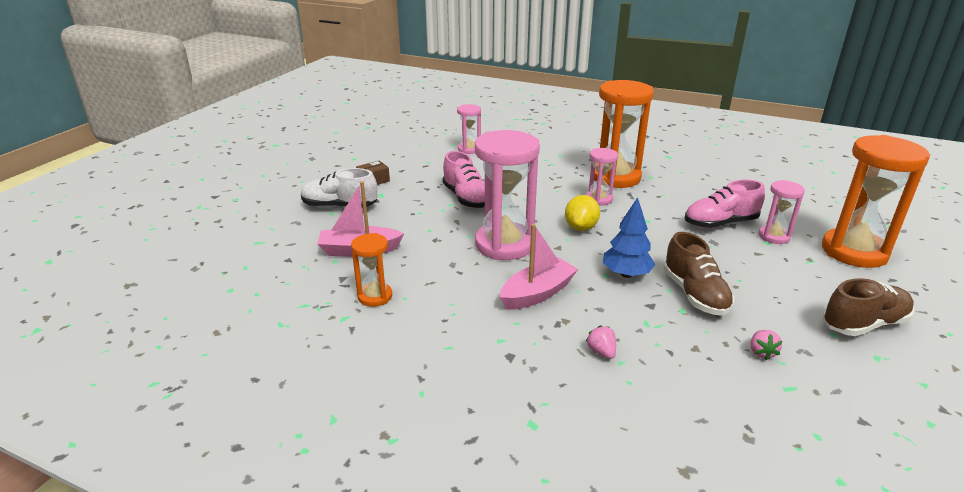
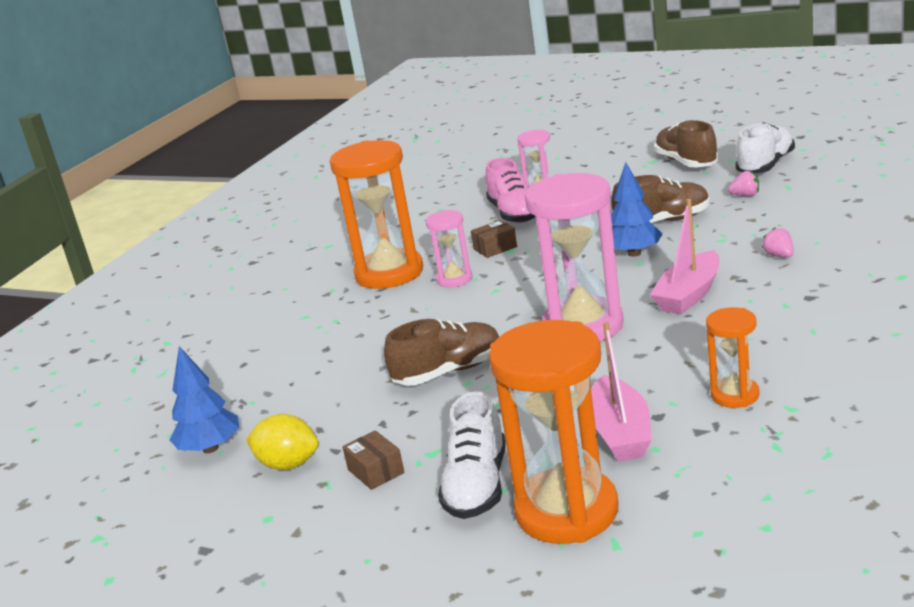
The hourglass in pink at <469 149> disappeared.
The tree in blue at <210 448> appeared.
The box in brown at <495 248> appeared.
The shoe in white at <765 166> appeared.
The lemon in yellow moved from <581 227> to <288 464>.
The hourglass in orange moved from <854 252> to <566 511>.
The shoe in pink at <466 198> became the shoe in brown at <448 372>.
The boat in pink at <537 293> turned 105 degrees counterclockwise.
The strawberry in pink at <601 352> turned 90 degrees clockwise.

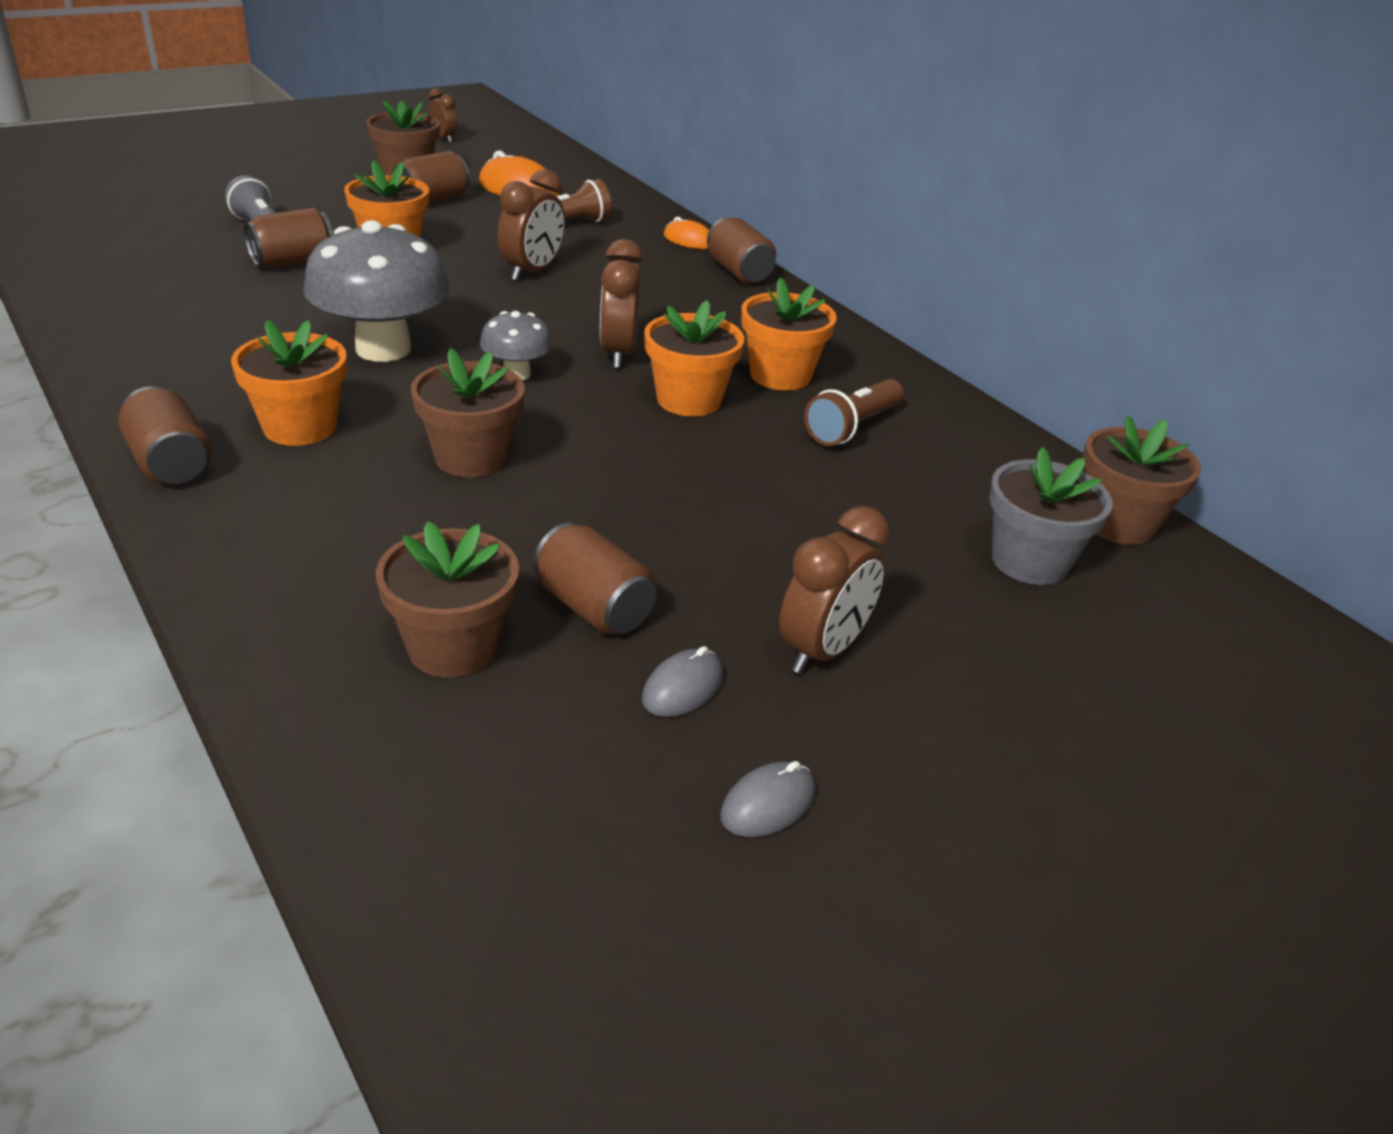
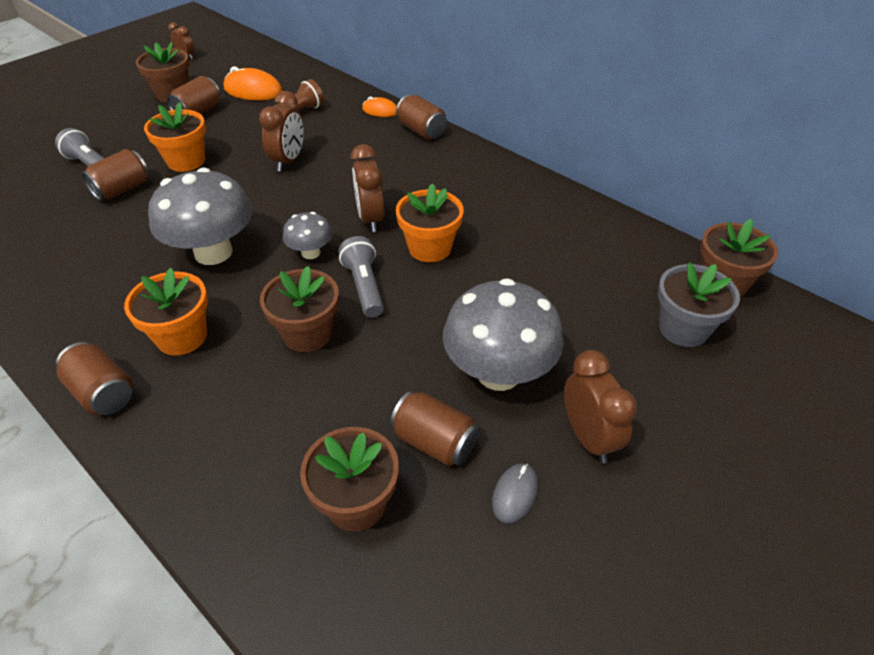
The mouse in grey at <768 804> disappeared.
The flower pot in orange at <780 375> disappeared.
The flashlight in brown at <852 427> disappeared.
The flashlight in grey at <364 286> appeared.
The mushroom in grey at <498 373> appeared.
The clock in brown at <822 650> turned 45 degrees counterclockwise.

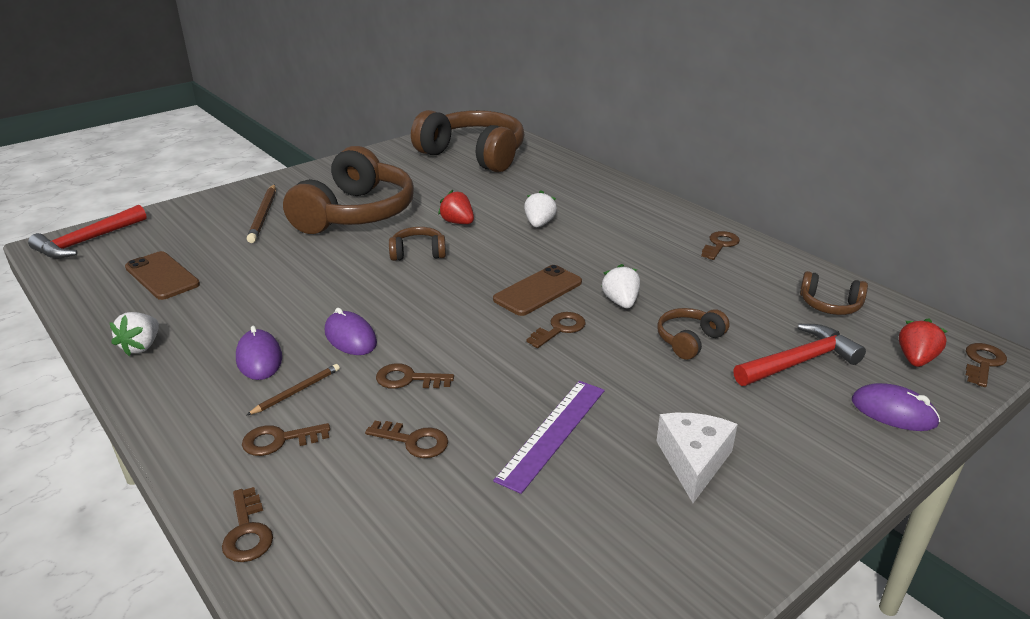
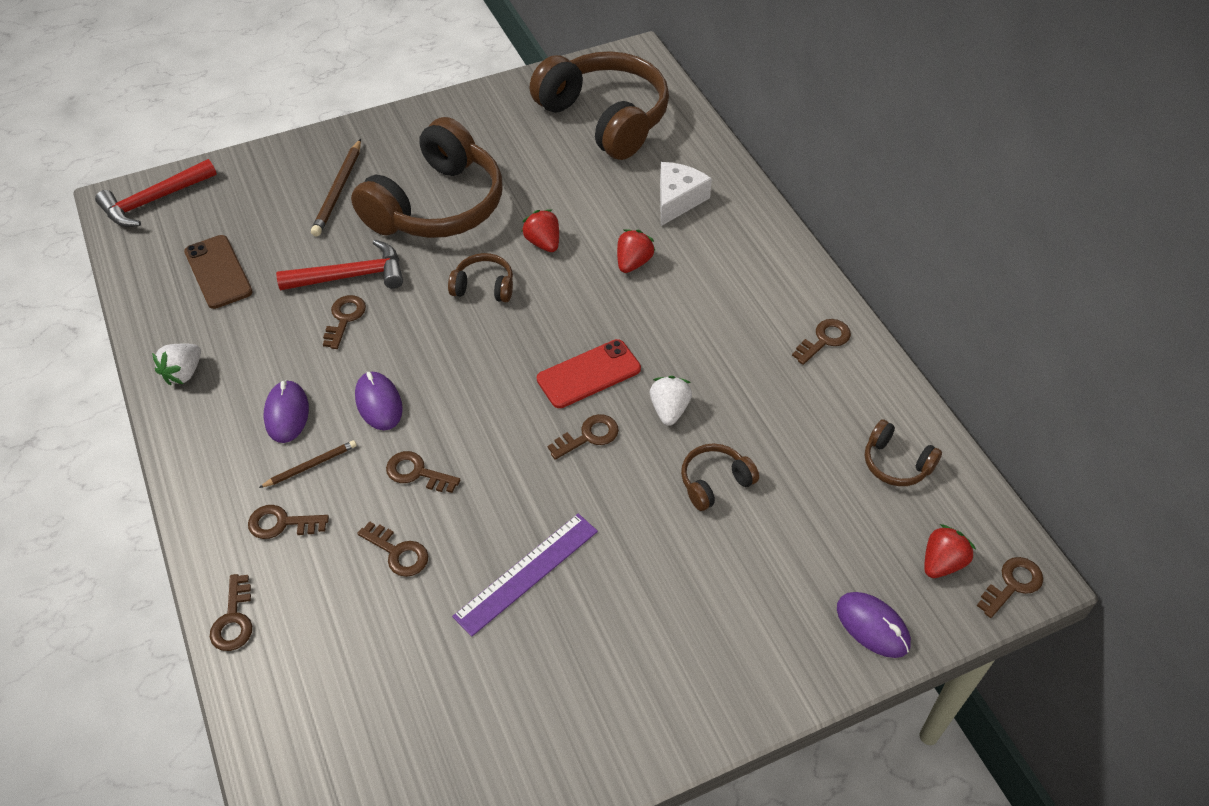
The key in brown at <344 318> appeared.
The cheese in white moved from <693 461> to <678 200>.
The hammer in red moved from <799 362> to <350 276>.
The phone in brown at <538 291> became the phone in red at <589 374>.
The strawberry in white at <539 224> became the strawberry in red at <633 263>.

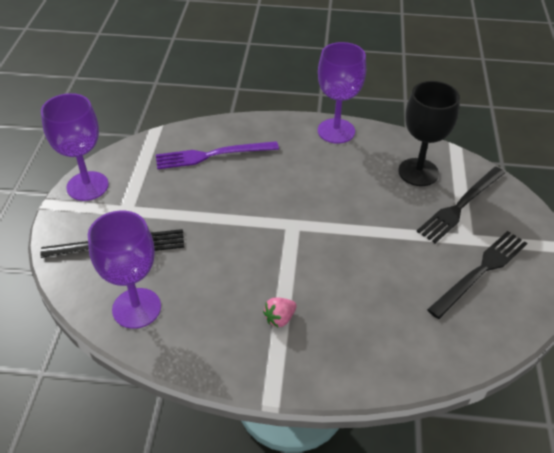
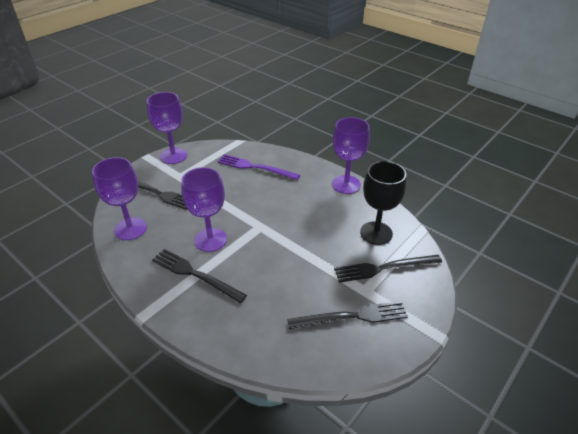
The goblet in purple at <210 240> appeared.
The strawberry in pink at <280 318> was replaced by the fork in black at <195 274>.

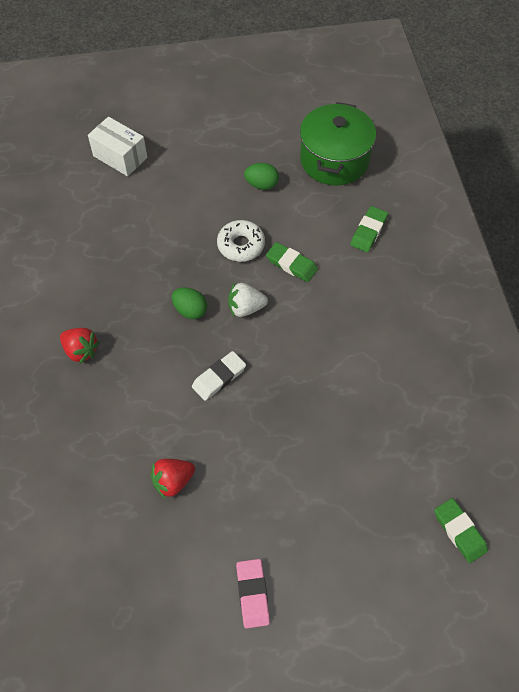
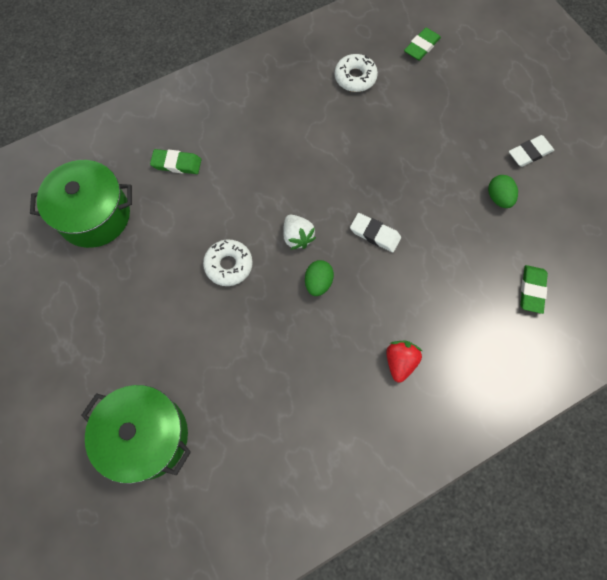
The strawberry in red at <173 481> disappeared.
The donut in white at <355 77> appeared.
The egg in green moved from <261 185> to <498 198>.
The eraser in green moved from <291 264> to <532 290>.
The box in white at <120 157> was replaced by the pot in green at <146 436>.
The eraser in pink at <253 594> became the eraser in white at <529 153>.

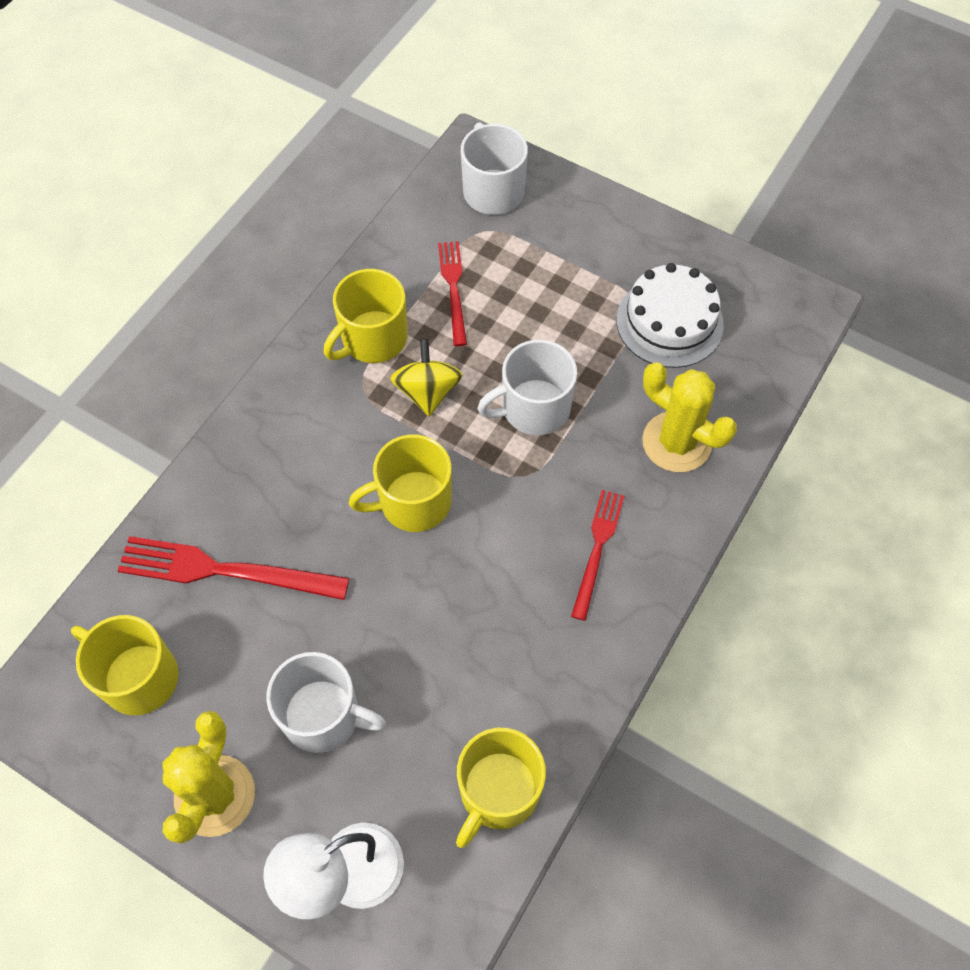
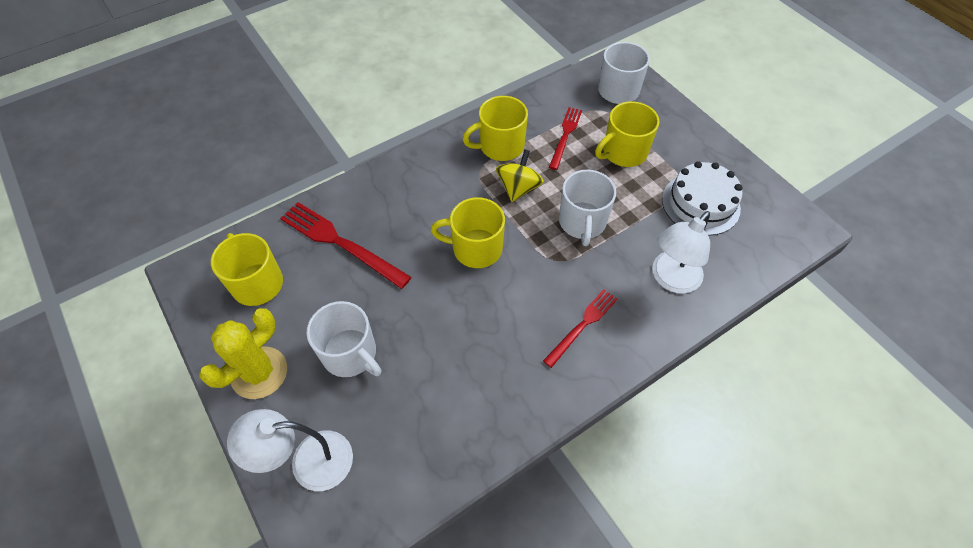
The mug in yellow moved from <498 792> to <623 152>.
The cactus in yellow at <676 442> was replaced by the lamp in white at <671 279>.
The mug in white at <533 408> turned 90 degrees counterclockwise.

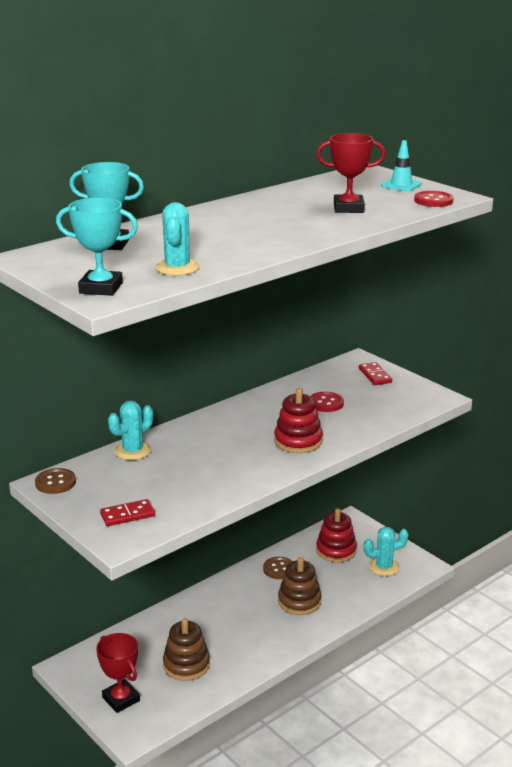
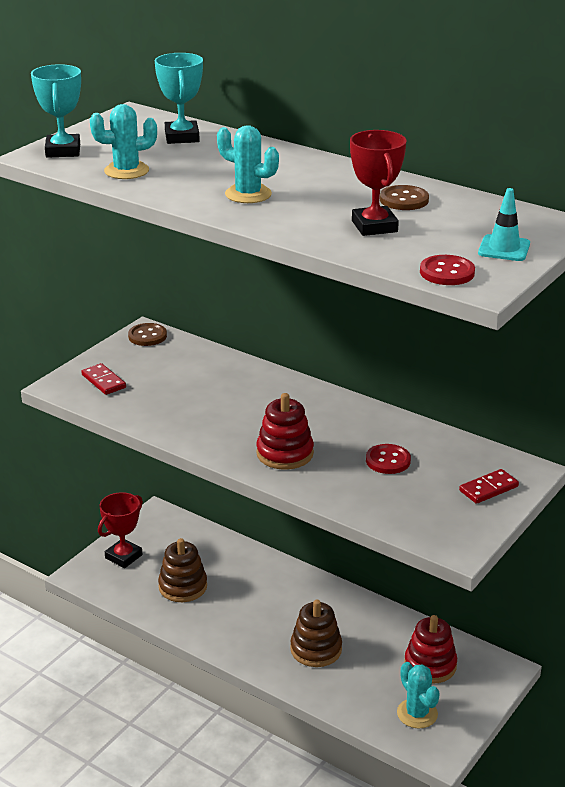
The cactus in turquoise moved from <133 451> to <248 194>.
The button in brown moved from <279 569> to <404 200>.

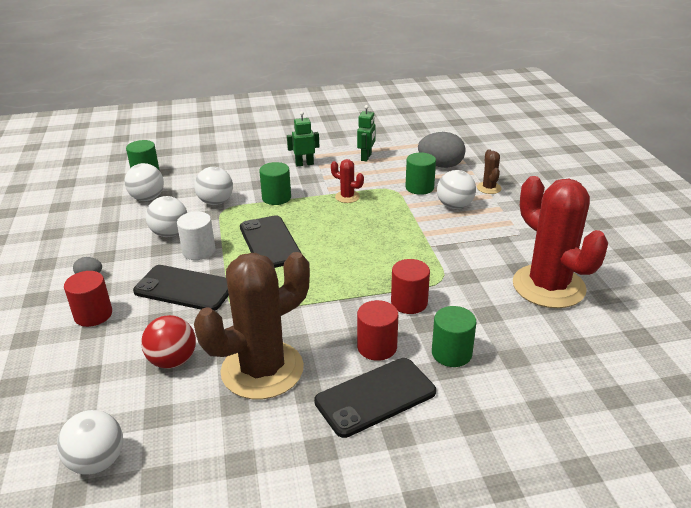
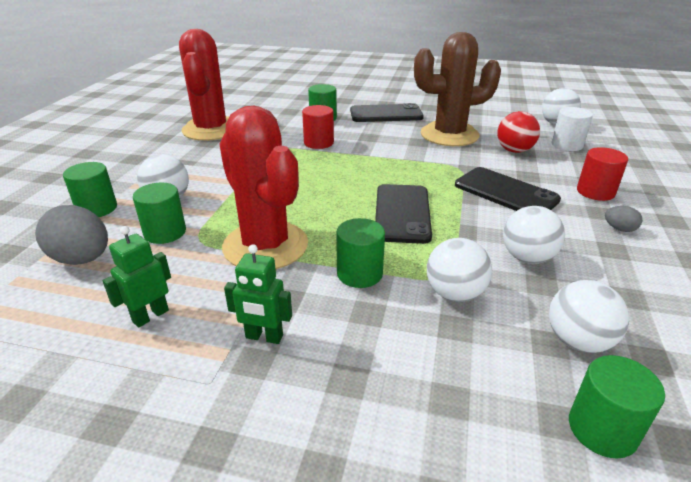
The cylinder in red at <377 347> disappeared.
The cylinder in white moved from <199 251> to <567 145>.
The cactus in brown at <489 188> was replaced by the cylinder in green at <97 209>.
The cactus in red at <347 197> changed to 2.36 times the size.

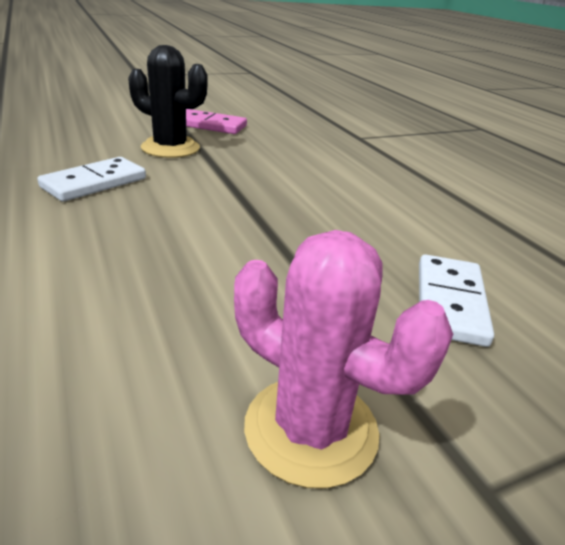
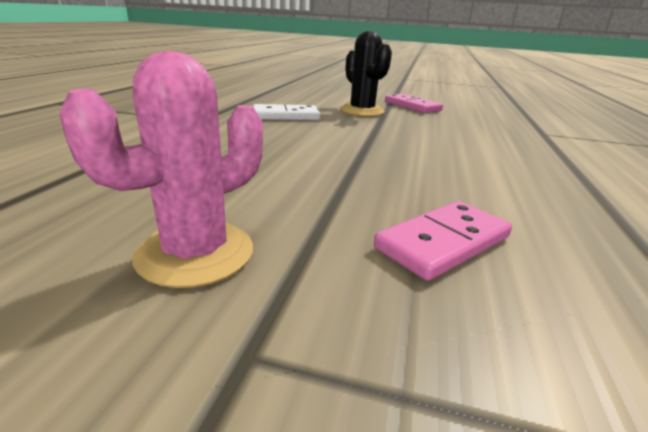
The domino in white at <449 302> became the domino in pink at <443 242>.
The cactus in pink at <311 429> turned 60 degrees clockwise.

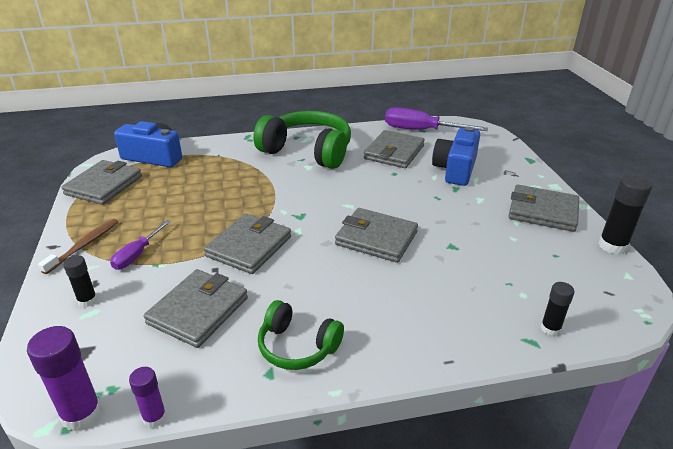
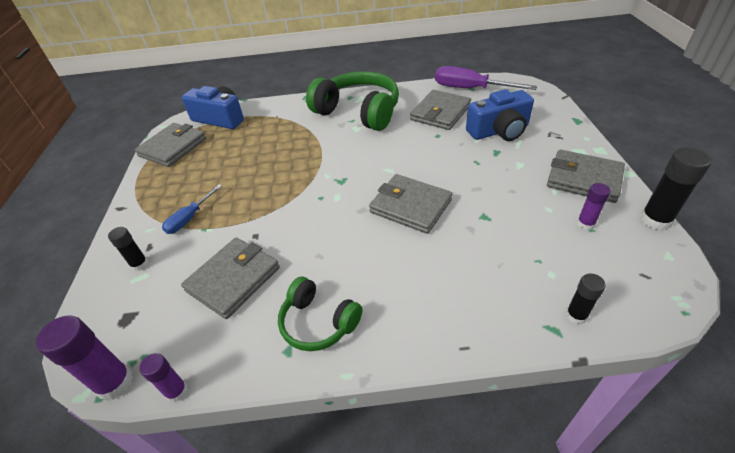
The toothbrush in brown at <84 245> disappeared.
The wallet in grey at <249 246> disappeared.
The glue stick in purple at <585 224> appeared.
The screwdriver in purple at <137 254> became the screwdriver in blue at <190 218>.
The camera in blue at <455 169> turned 135 degrees counterclockwise.

